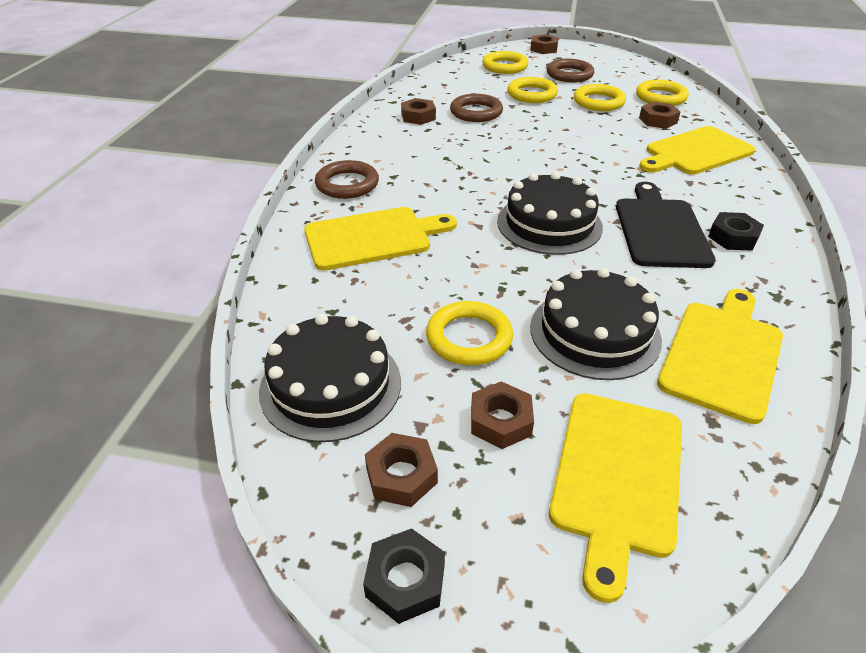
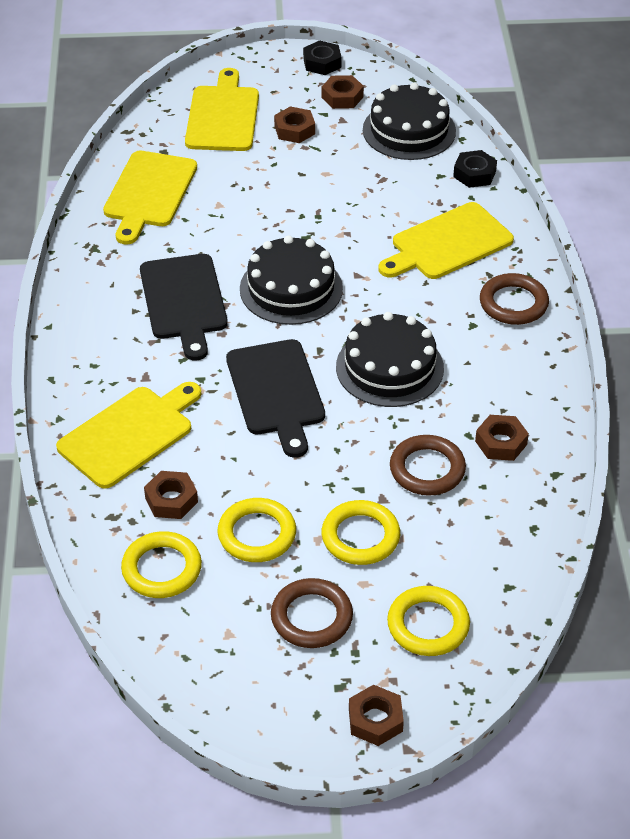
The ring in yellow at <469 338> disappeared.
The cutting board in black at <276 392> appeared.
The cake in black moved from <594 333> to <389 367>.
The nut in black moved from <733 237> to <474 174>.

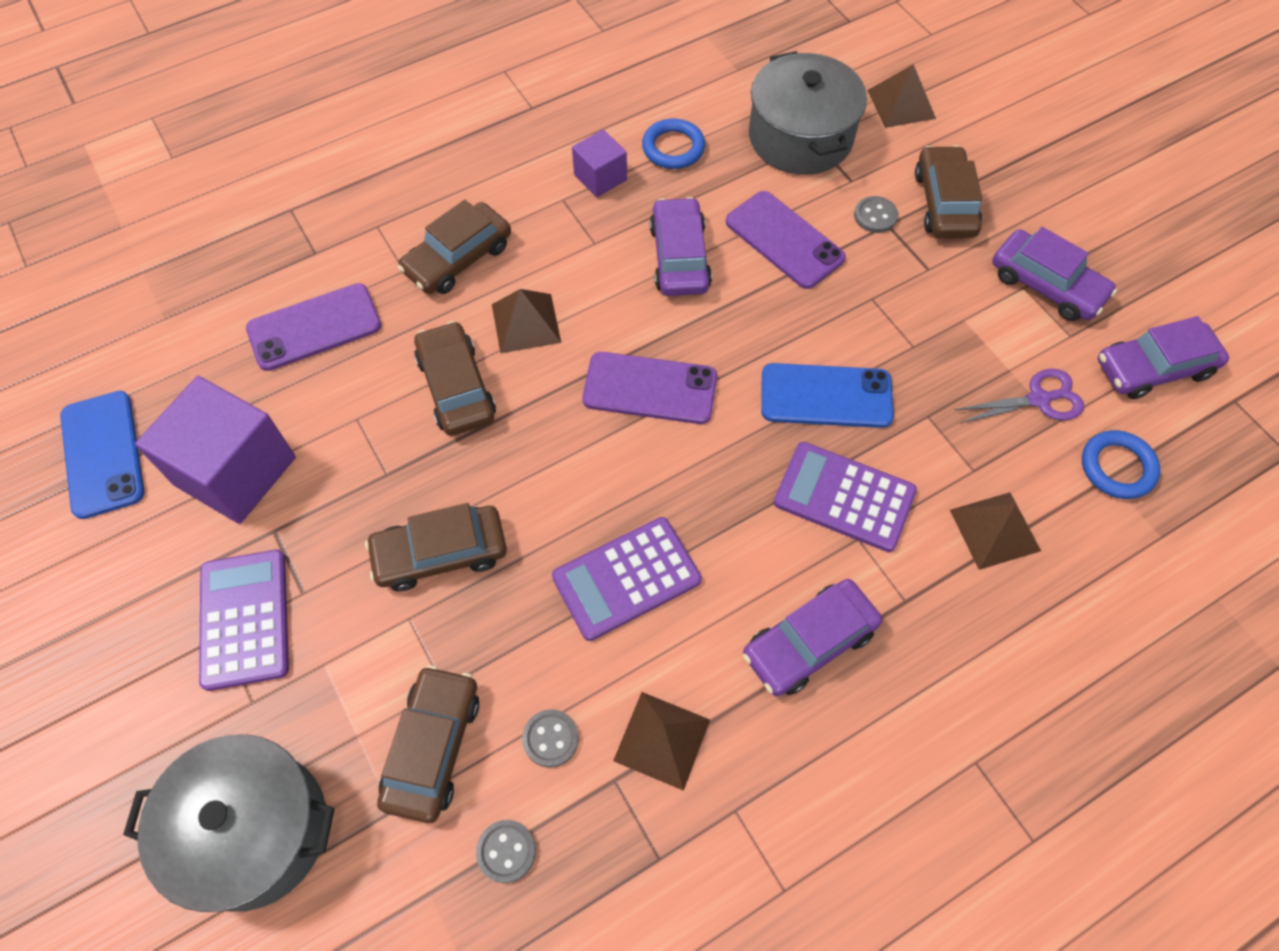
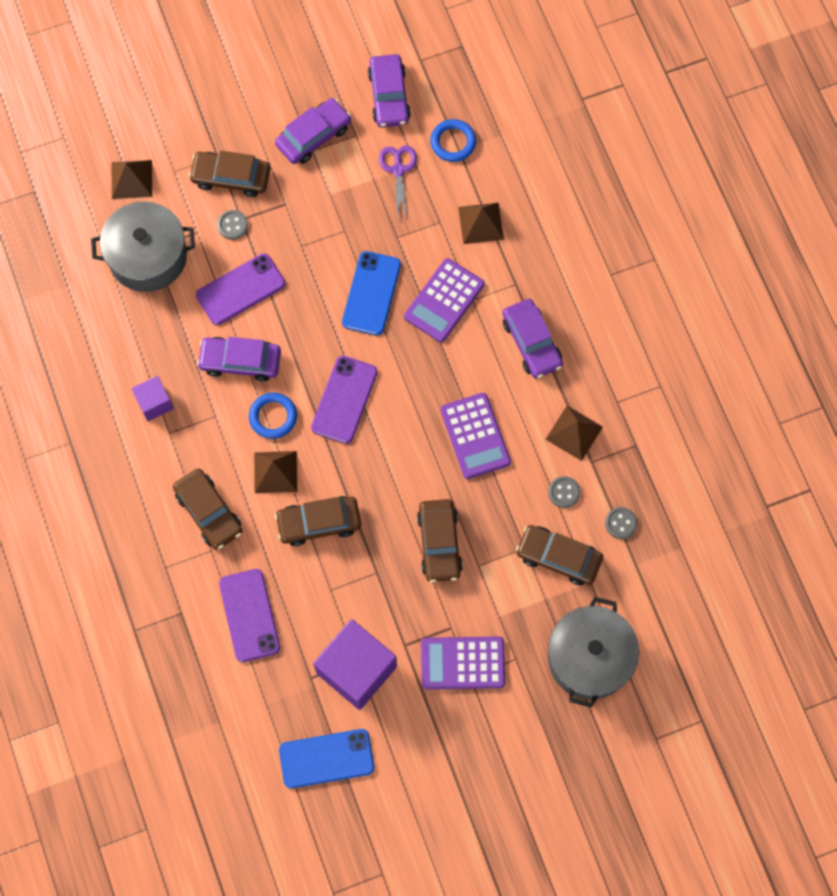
The ring in blue moved from <673 148> to <273 417>.

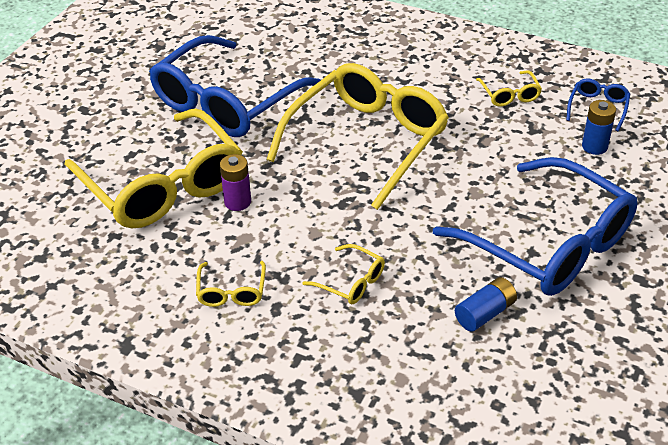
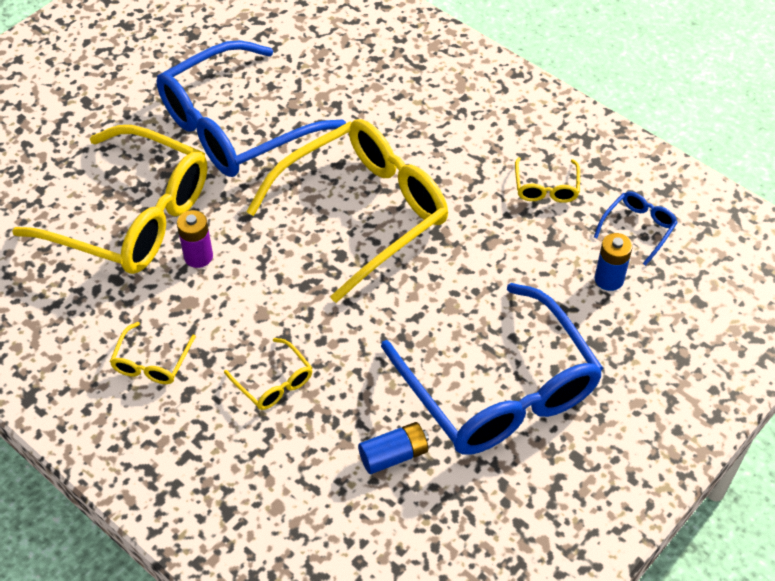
The glasses in yellow at <162 185> turned 45 degrees counterclockwise.

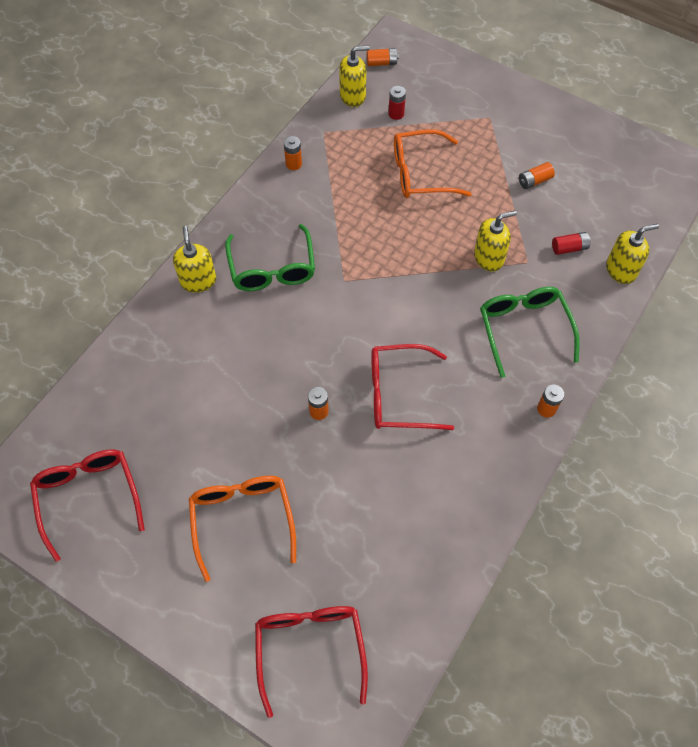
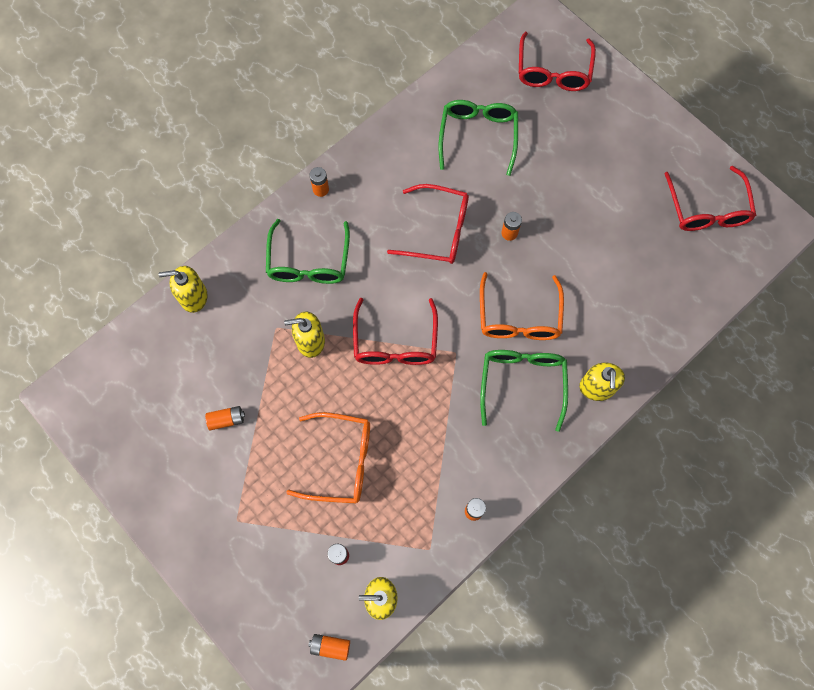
The battery in red at <569 248> disappeared.
The glasses in red at <395 342> appeared.
The glasses in green at <478 136> appeared.
The glasses in orange moved from <242 519> to <519 317>.

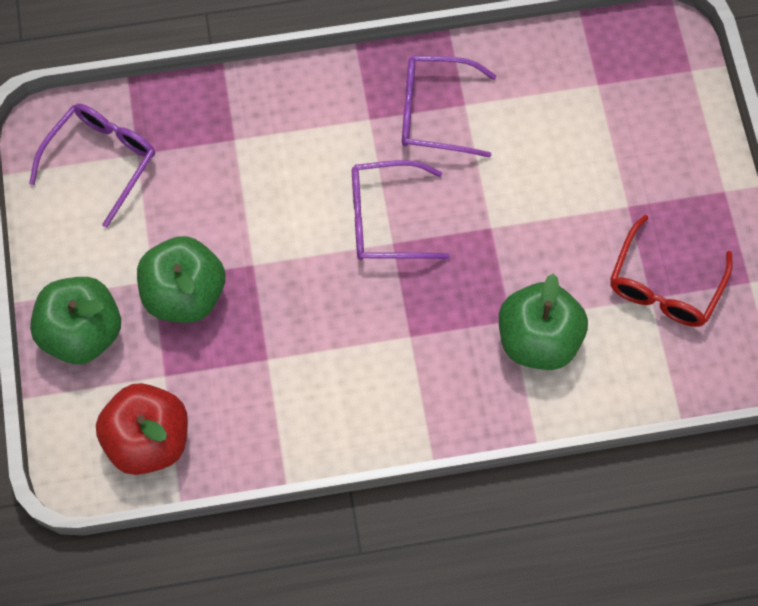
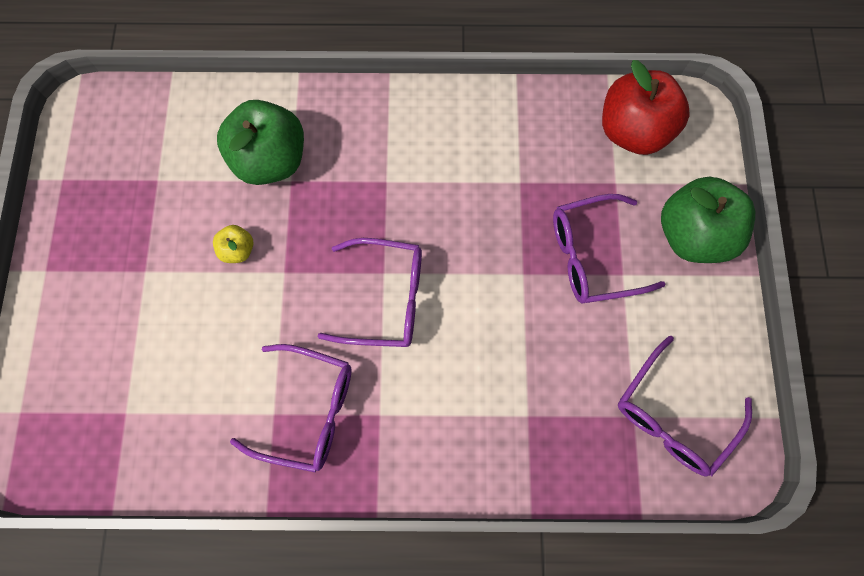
The glasses in red at <664 285> disappeared.
The apple in yellow at <238 250> appeared.
The apple in green at <185 294> was replaced by the glasses in purple at <592 255>.

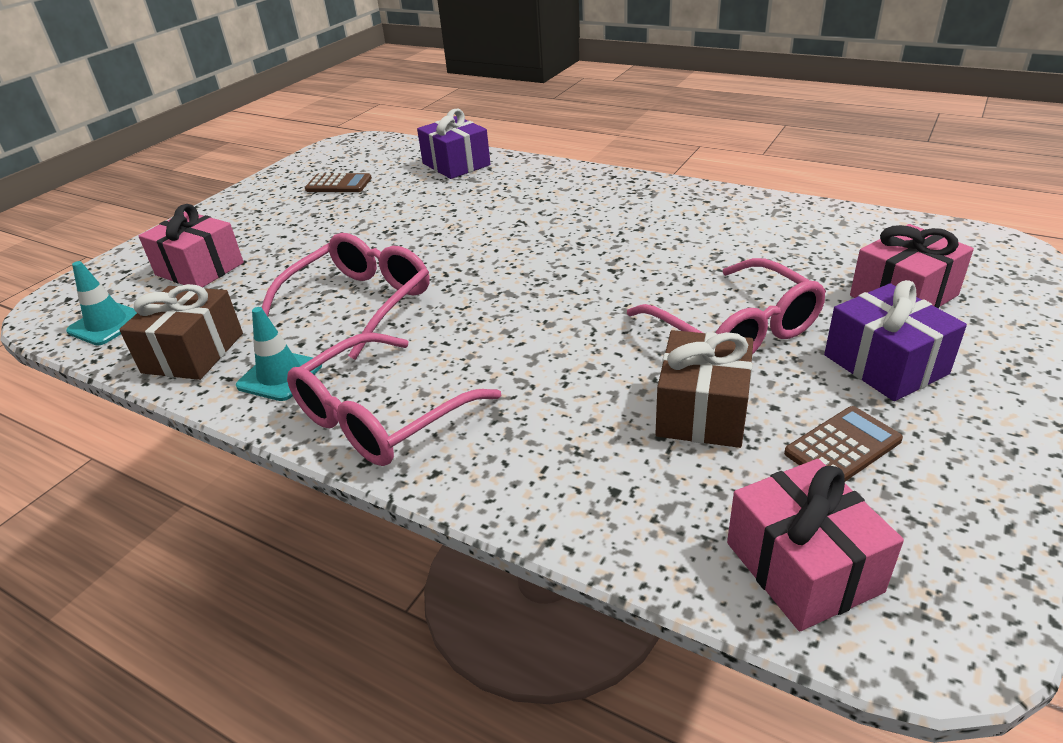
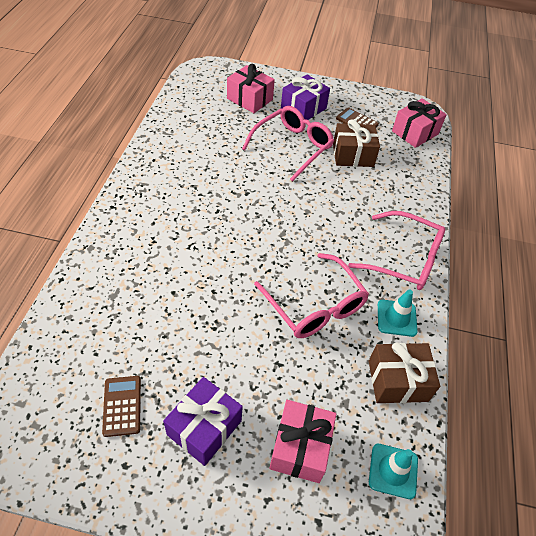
The gift in purple moved from <456 164> to <204 427>.
The glasses in pink at <359 303> turned 135 degrees counterclockwise.

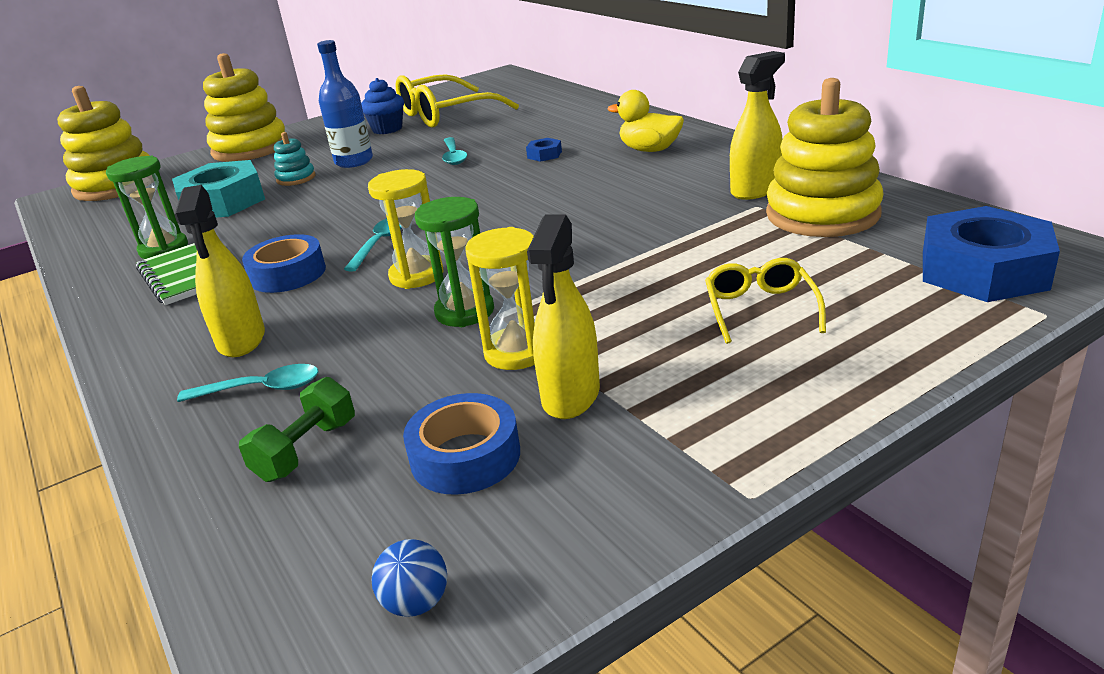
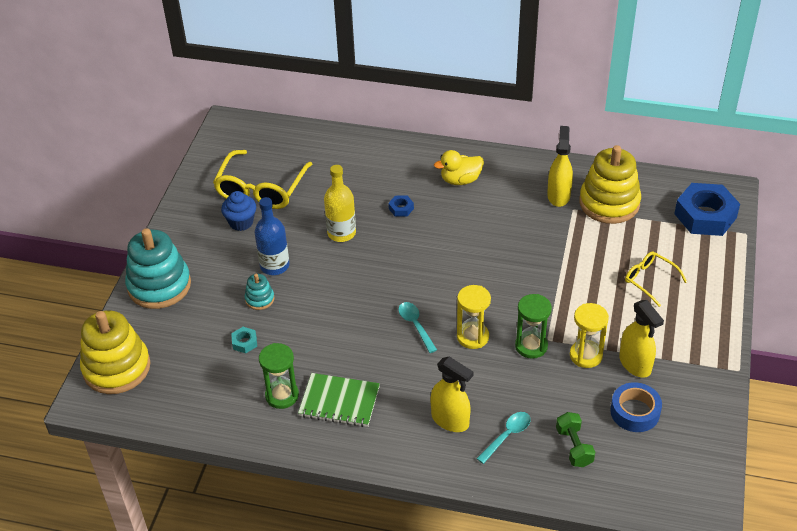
The tape in blue at <288 274> disappeared.
The ball in blue at <416 602> disappeared.
The spoon in turquoise at <454 156> was replaced by the bottle in yellow at <341 233>.
The stacking toy in yellow at <250 148> became the stacking toy in turquoise at <159 285>.
The nut in turquoise at <223 202> changed to 0.42 times the size.

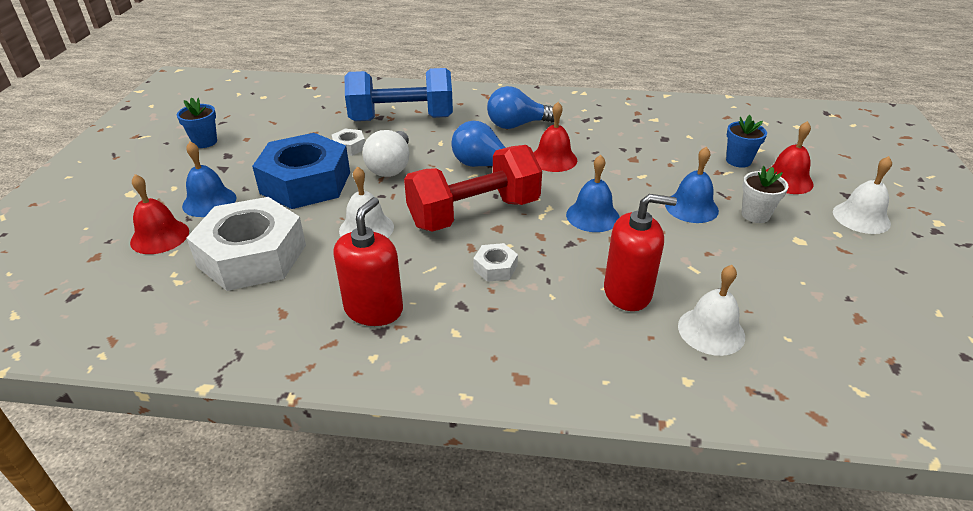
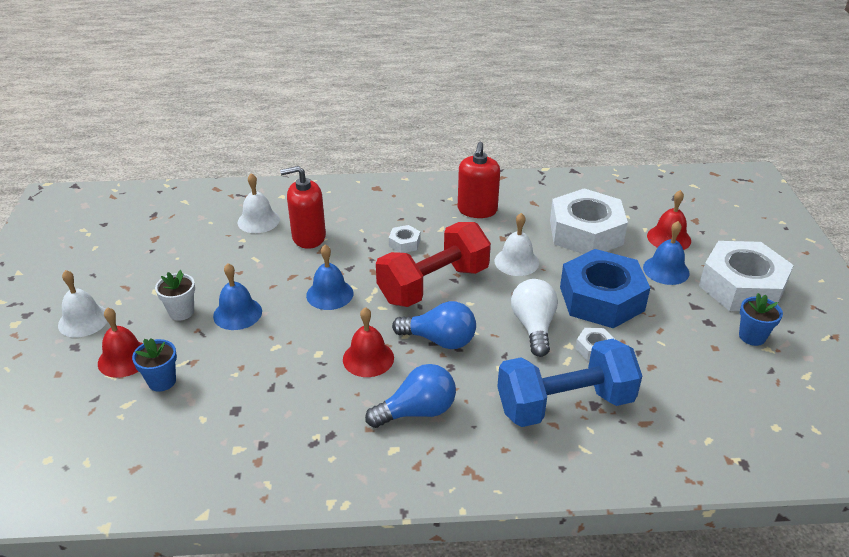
The nut in white at <742 287> appeared.

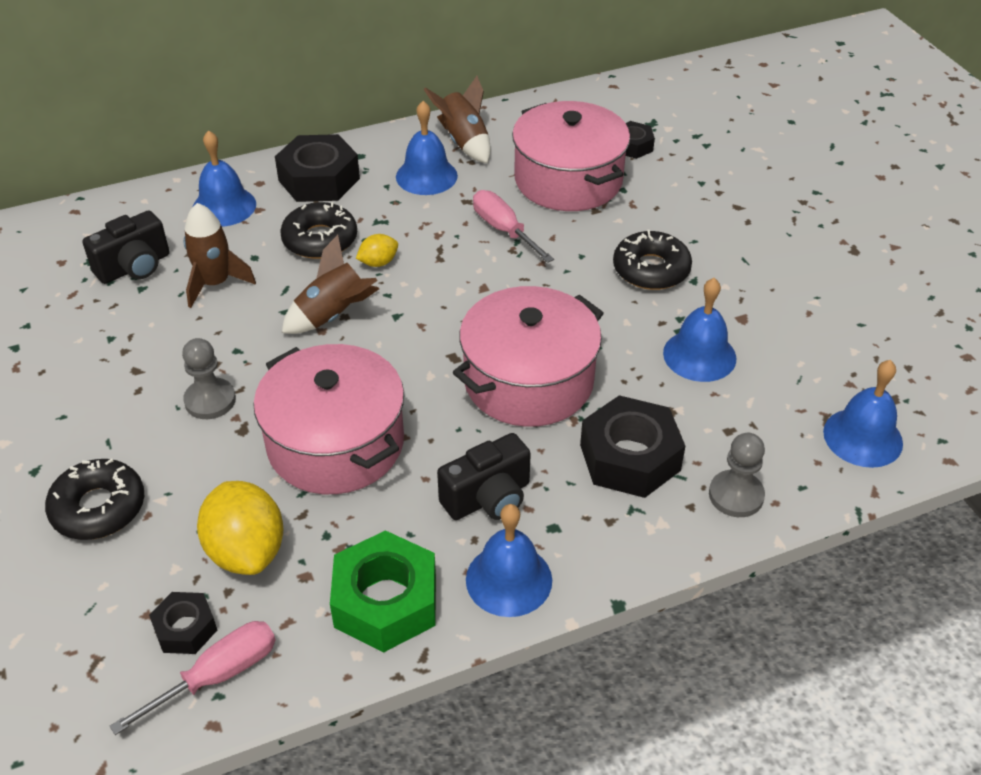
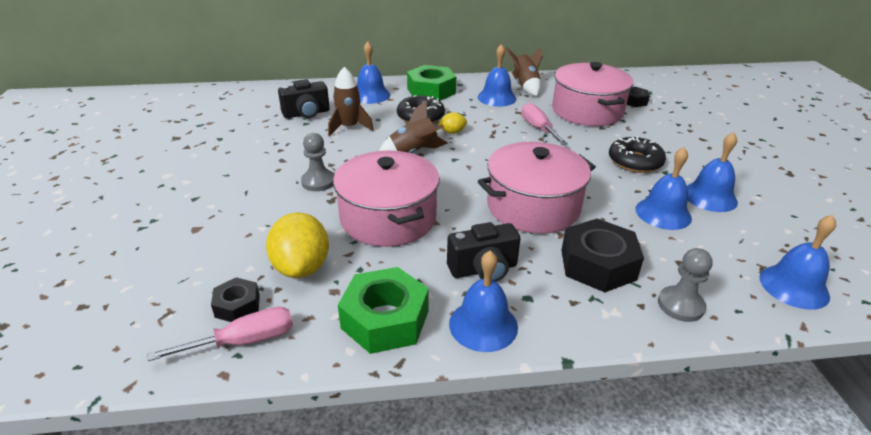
The donut in black at <98 508> disappeared.
The bell in blue at <709 197> appeared.
The nut in black at <319 179> became the nut in green at <431 91>.

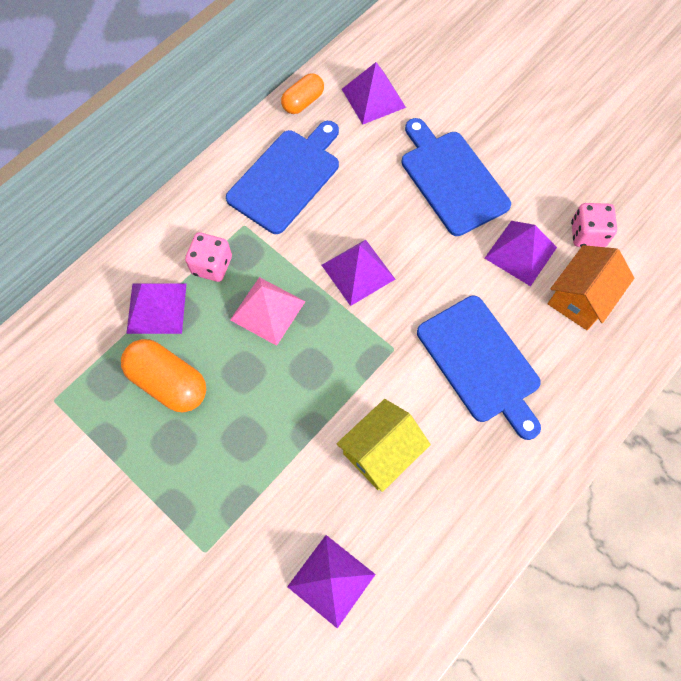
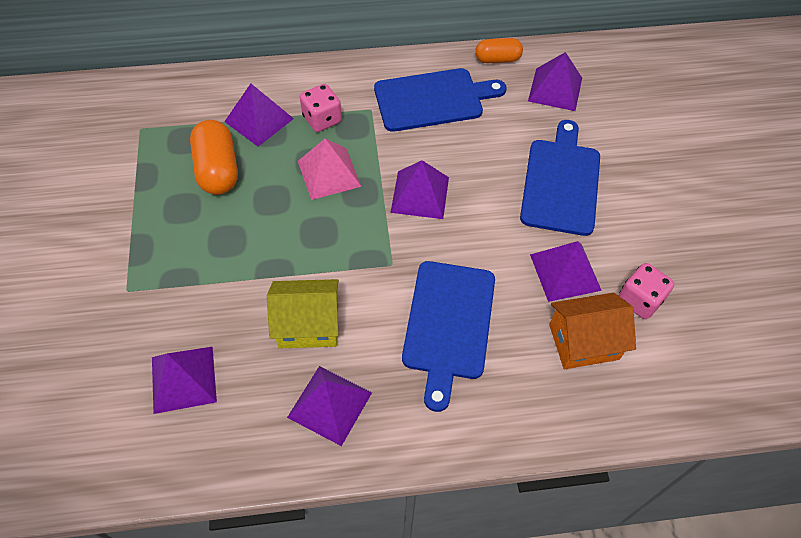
The pyramid in purple at <329 404> appeared.

